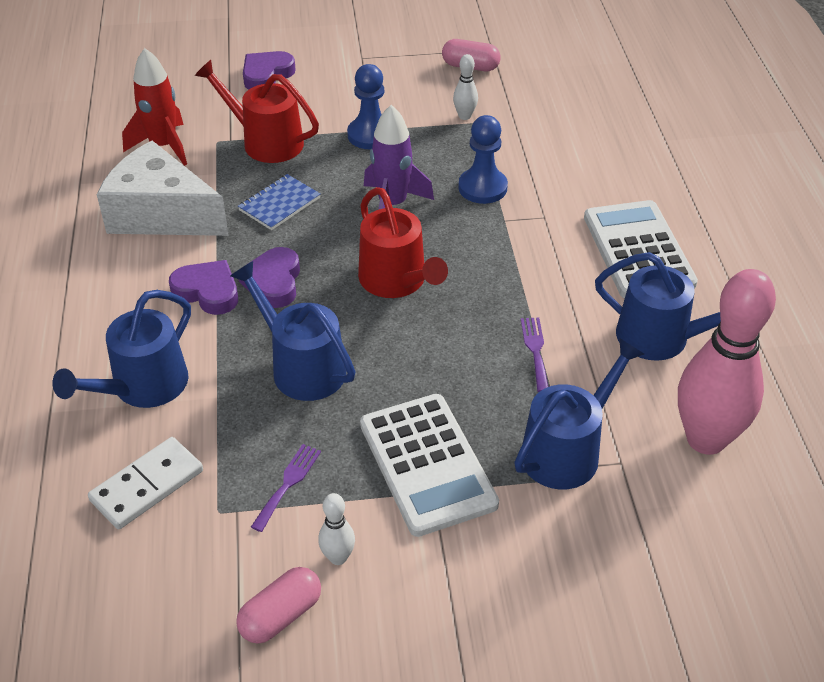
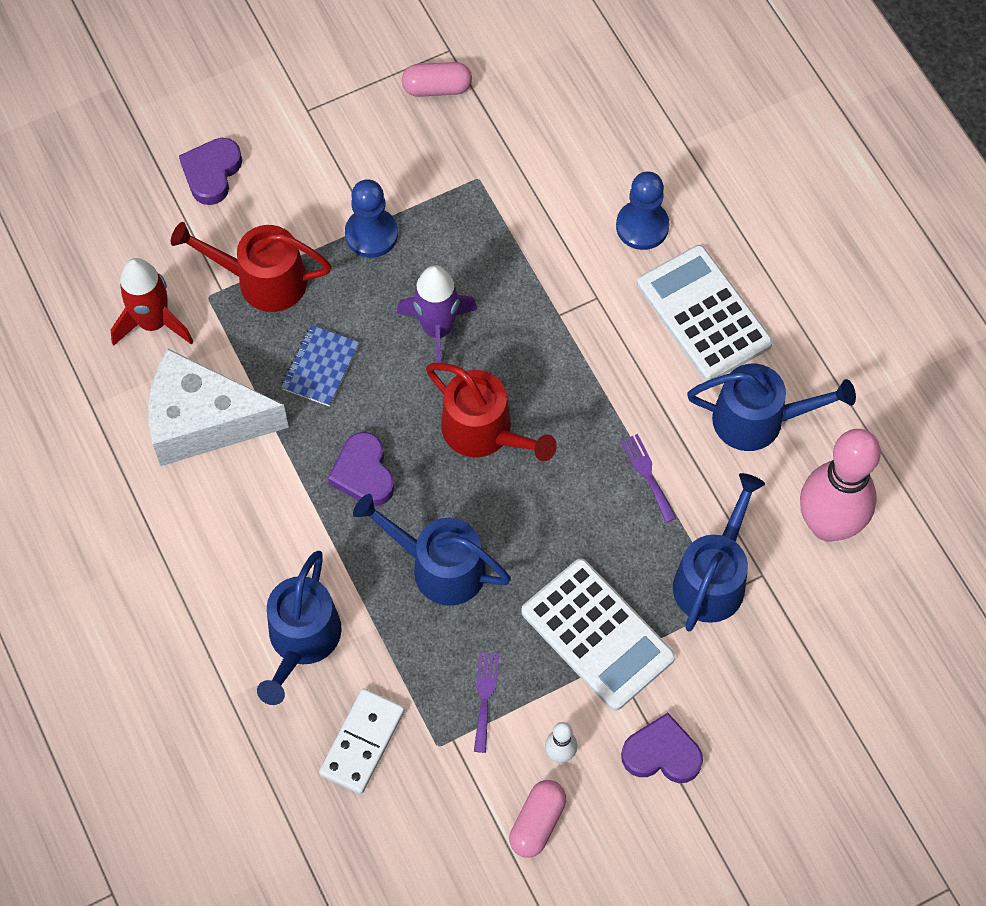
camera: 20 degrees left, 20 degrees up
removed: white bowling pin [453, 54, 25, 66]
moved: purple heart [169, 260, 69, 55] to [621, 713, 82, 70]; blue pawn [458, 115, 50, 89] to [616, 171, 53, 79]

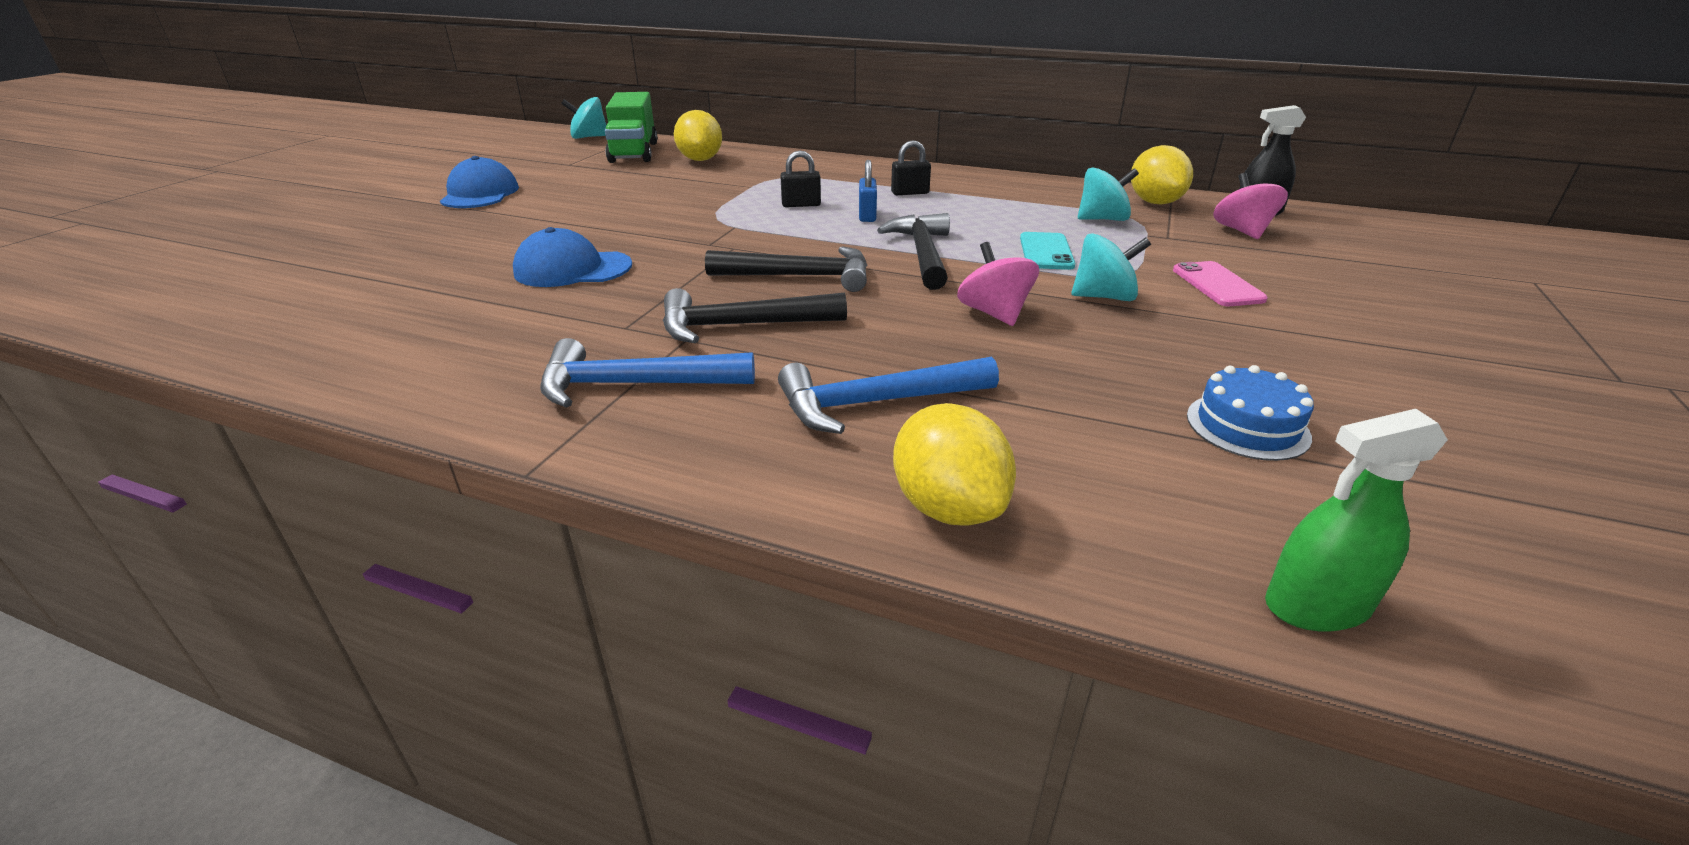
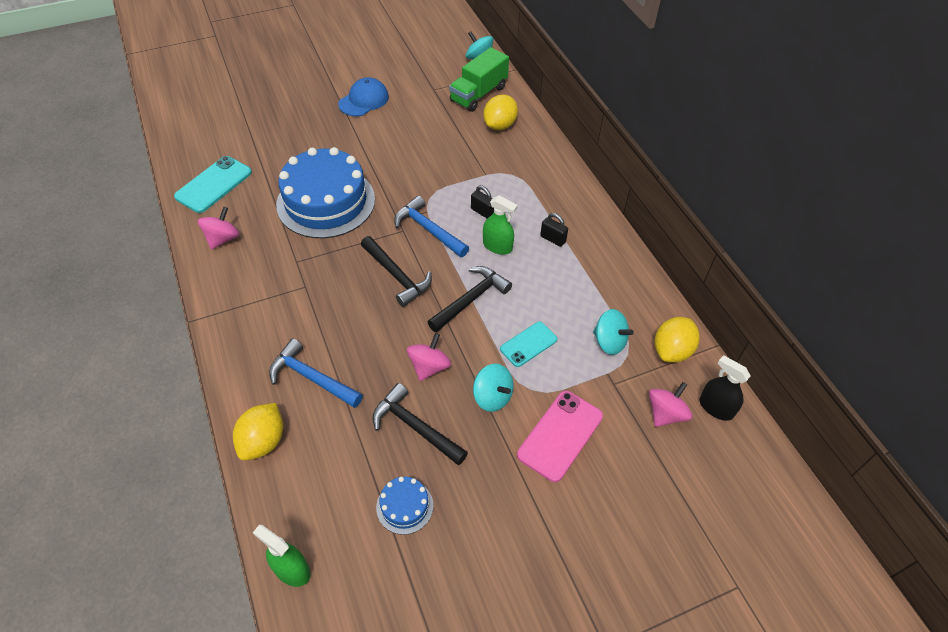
camera: 45 degrees right, 20 degrees up
added: turquoise phone [174, 156, 78, 57]; pink spinning top [198, 207, 42, 43]
moved: blue hammer [540, 338, 215, 70] to [394, 196, 75, 61]; black hammer [663, 288, 184, 55] to [372, 383, 96, 82]
replaced: blue cap [513, 227, 119, 60] to blue cake [276, 147, 99, 91]; blue padlock [859, 160, 18, 62] to green spray bottle [483, 195, 35, 60]
resized: pink phone [1173, 261, 95, 45] = [517, 391, 86, 91] x1.56

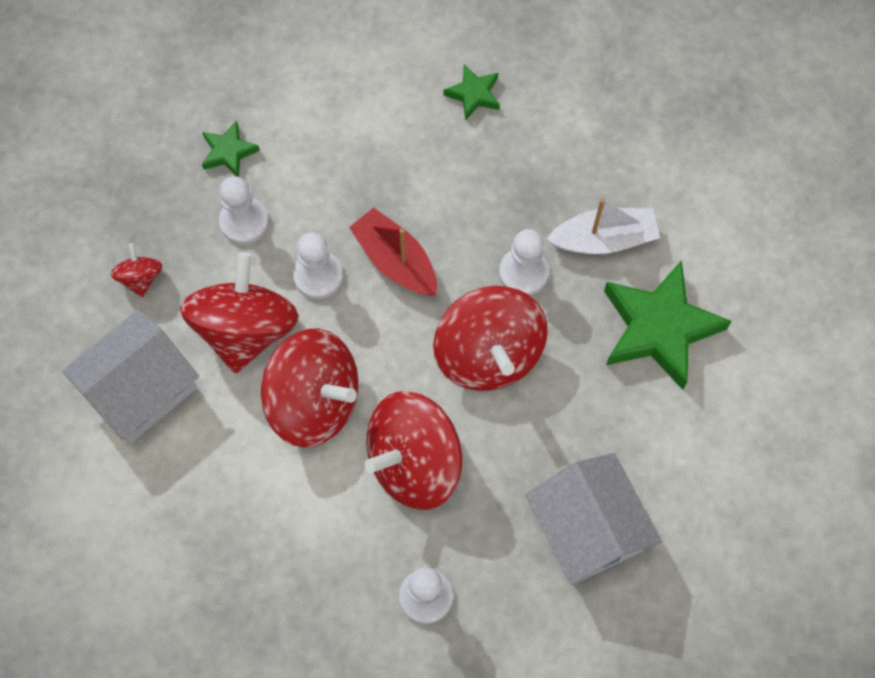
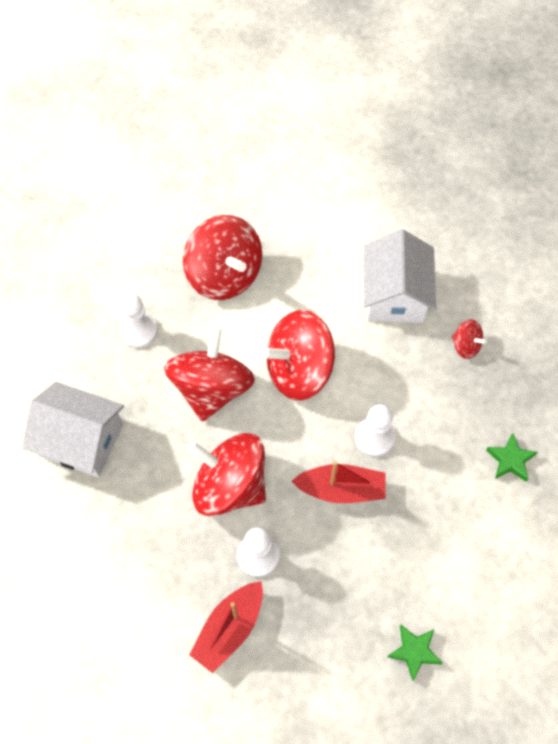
camera: 135 degrees right, 5 degrees down
removed: white pawn [219, 176, 50, 68]; green star [604, 260, 128, 130]
moved: red spinning top [180, 252, 119, 121] to [183, 215, 79, 85]
recoloured: white boat [546, 198, 114, 56] to red boat [189, 581, 74, 92]

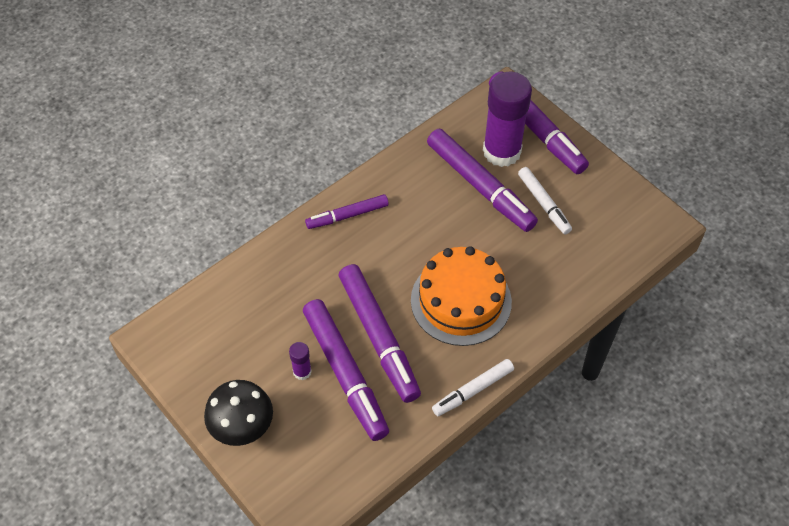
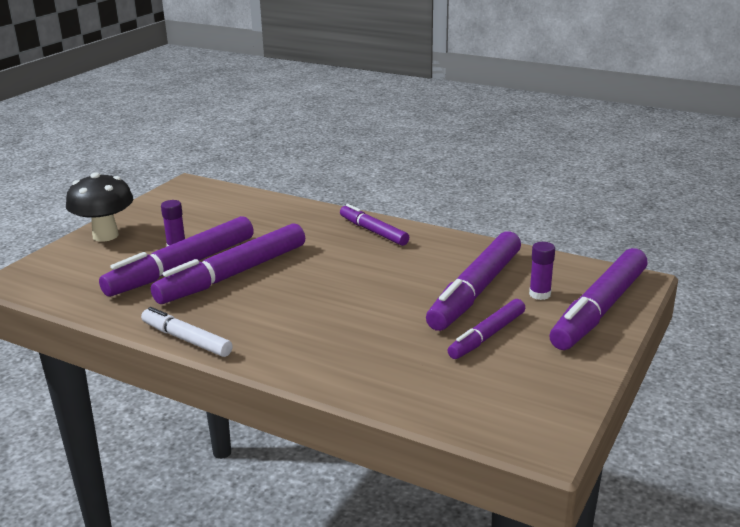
camera: 70 degrees right, 30 degrees down
removed: orange cake [411, 246, 101, 100]
recoloured: white marker [518, 167, 54, 67] to purple marker [447, 299, 78, 60]
resized: purple glue stick [483, 72, 49, 95] = [529, 242, 26, 58] x0.42

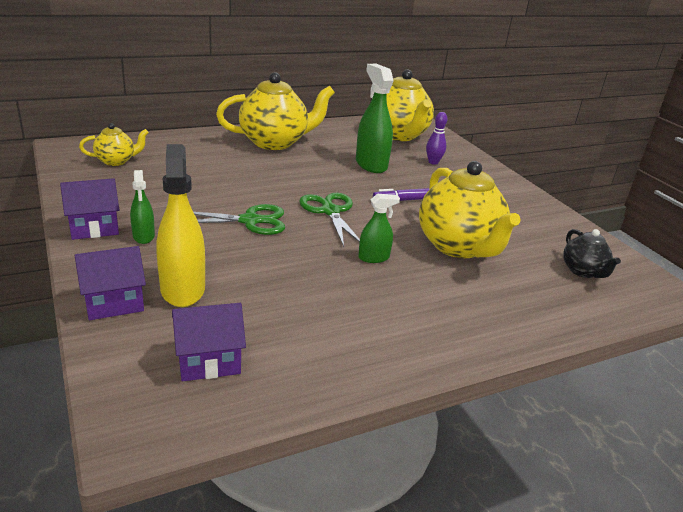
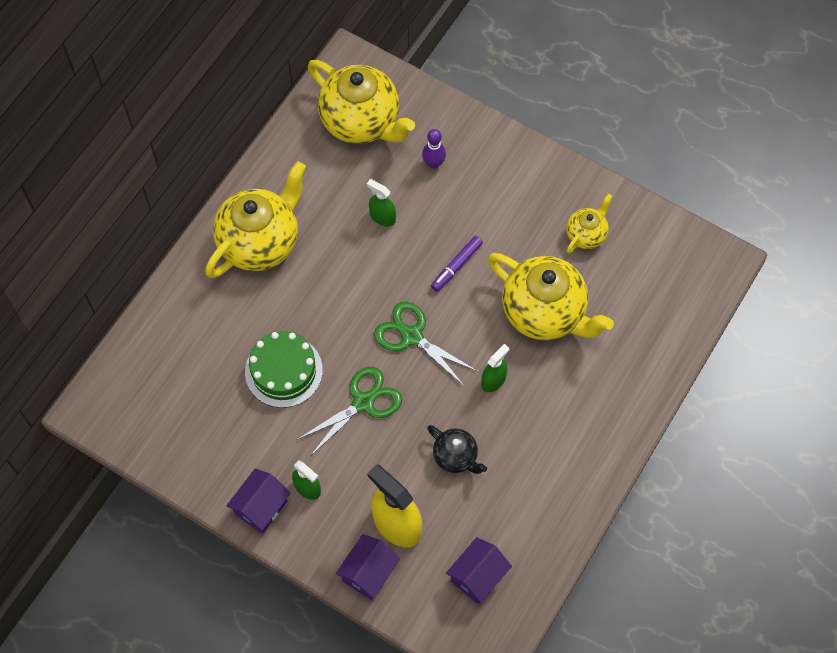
camera: 30 degrees left, 35 degrees up
added: green cake [245, 331, 78, 77]
moved: yellow teapot [79, 123, 70, 43] to [566, 194, 47, 60]; black teapot [563, 229, 58, 49] to [427, 425, 60, 49]
resized: green spray bottle [356, 64, 38, 109] = [367, 179, 29, 47] x0.55

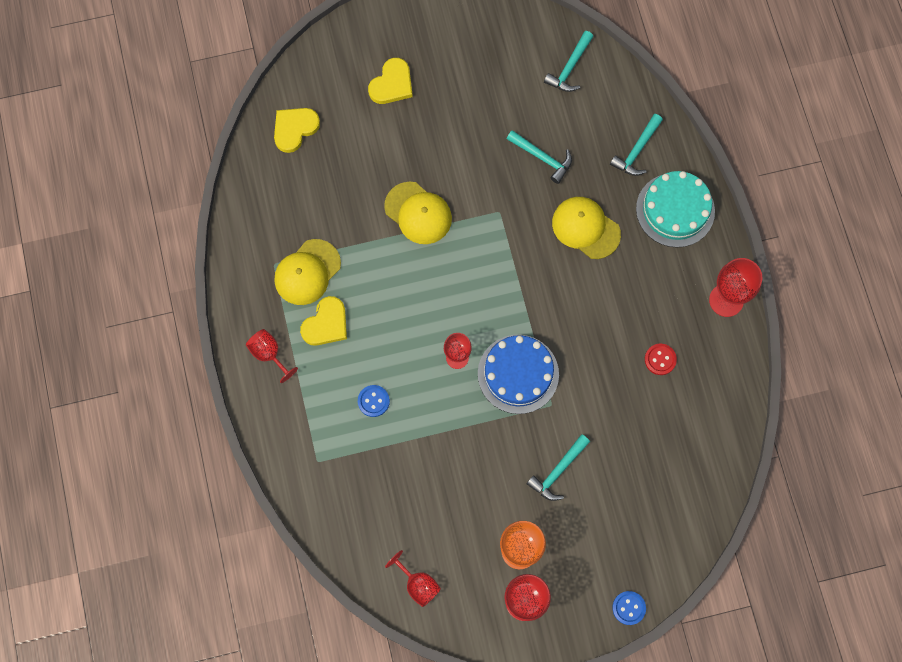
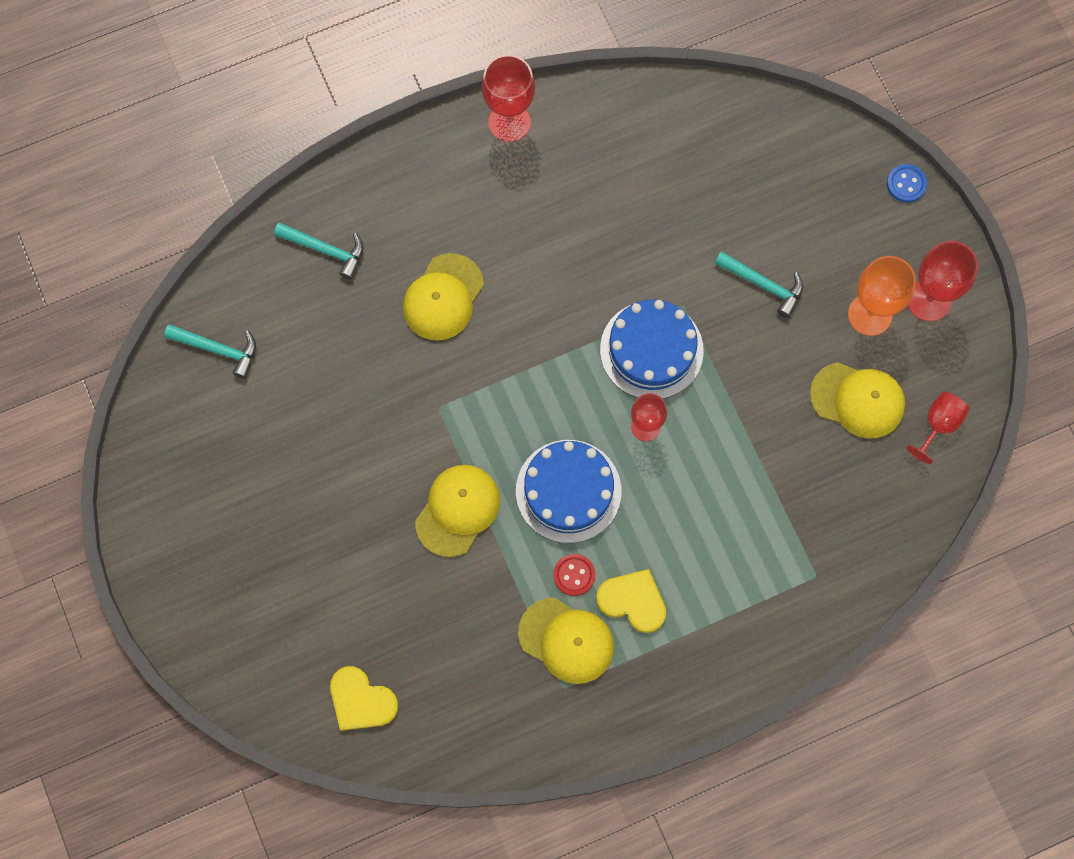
camera: 100 degrees left, 0 degrees up
removed: red goblet [246, 329, 52, 54]; blue button [358, 385, 32, 32]; yellow heart [368, 58, 45, 46]; turquoise hammer [507, 130, 65, 54]; turquoise cake [636, 171, 79, 77]
added: blue cake [516, 440, 105, 103]; yellow cap [810, 362, 95, 77]
moved: red button [645, 344, 32, 31] to [553, 554, 42, 42]

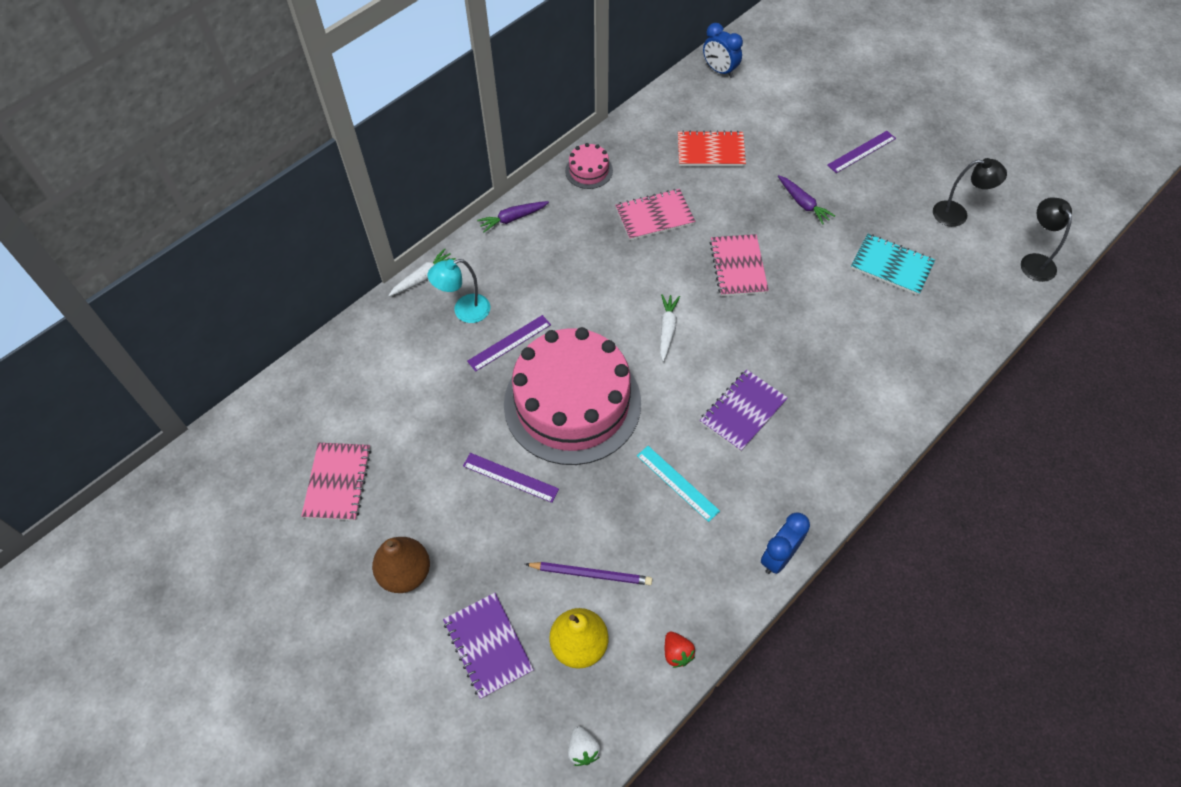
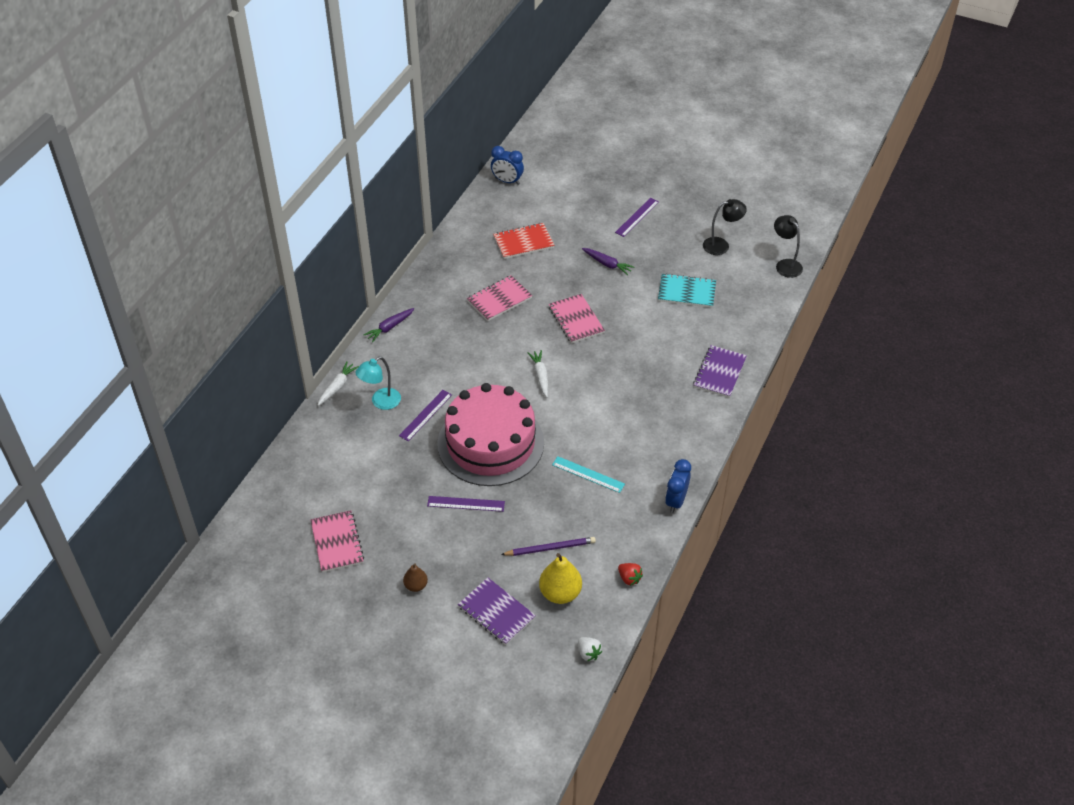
camera: 20 degrees left, 10 degrees down
removed: pink cake [565, 143, 48, 46]
moved: purple notebook [700, 369, 88, 83] to [693, 345, 54, 53]
resized: brown pear [372, 537, 58, 56] = [403, 563, 25, 29] x0.57

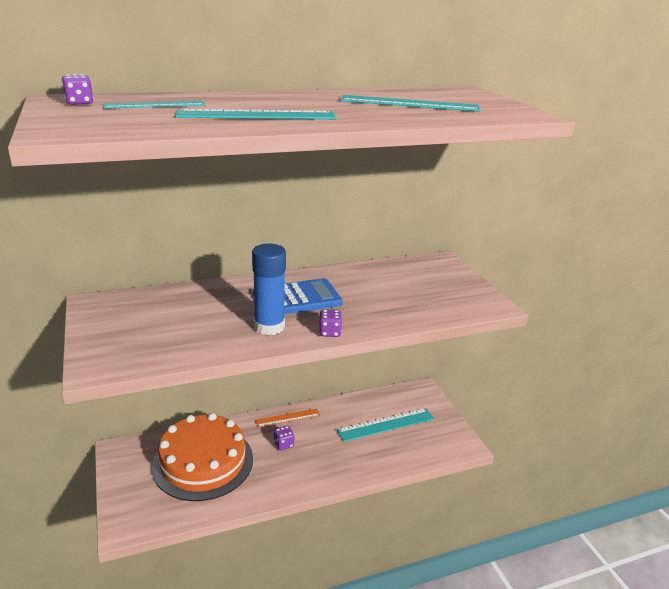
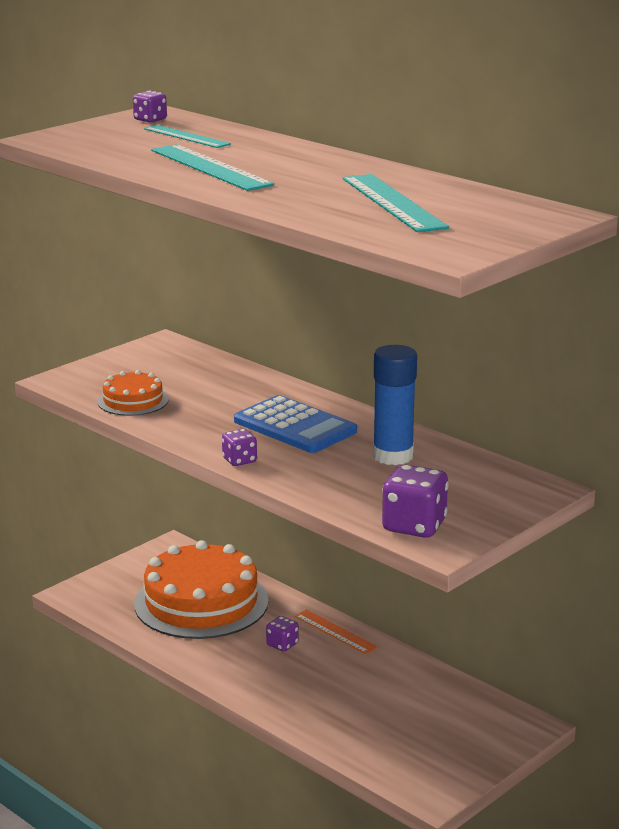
camera: 65 degrees right, 5 degrees down
removed: turquoise ruler [337, 408, 97, 34]
added: orange cake [98, 370, 71, 46]; purple dice [382, 464, 67, 74]
moved: blue glue stick [252, 244, 34, 91] to [373, 345, 44, 120]

